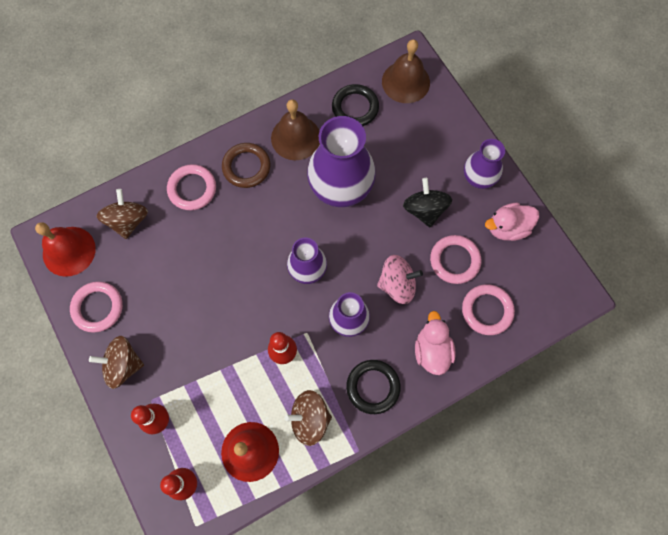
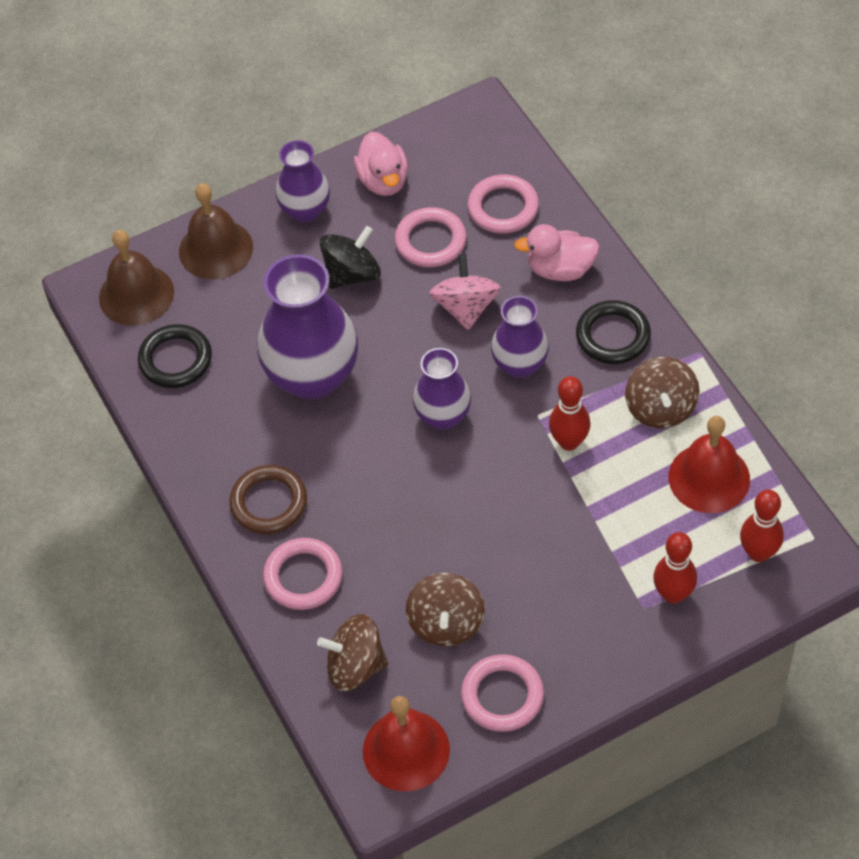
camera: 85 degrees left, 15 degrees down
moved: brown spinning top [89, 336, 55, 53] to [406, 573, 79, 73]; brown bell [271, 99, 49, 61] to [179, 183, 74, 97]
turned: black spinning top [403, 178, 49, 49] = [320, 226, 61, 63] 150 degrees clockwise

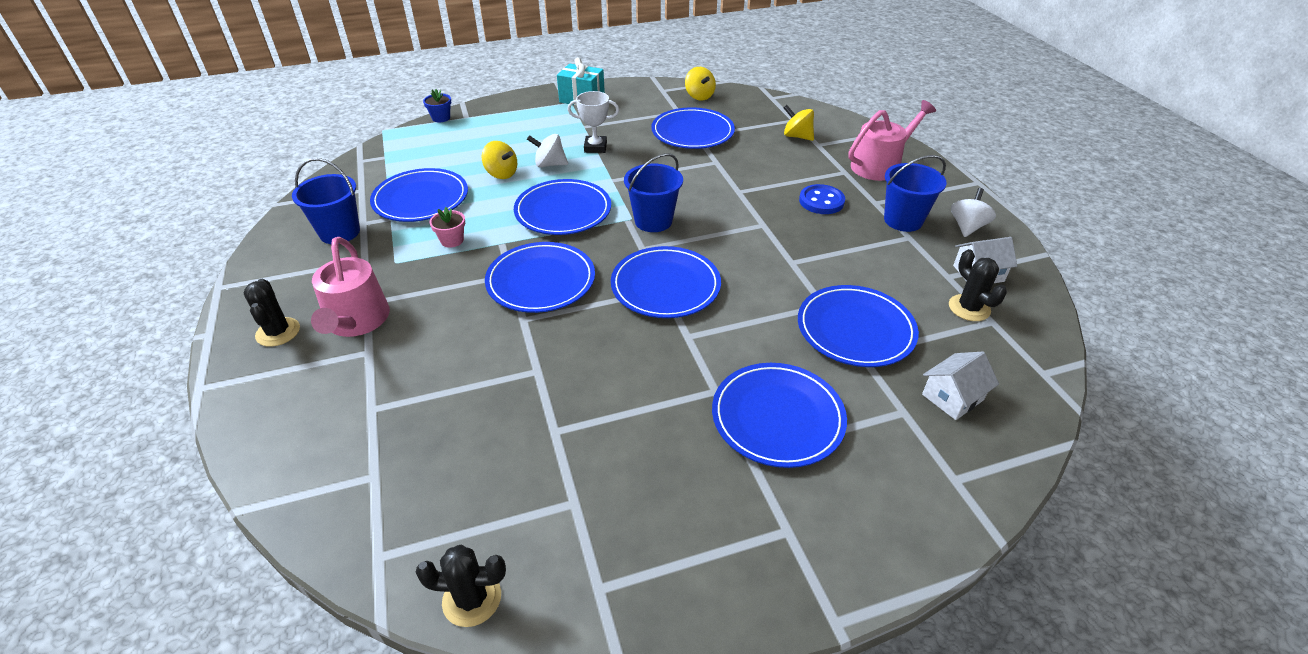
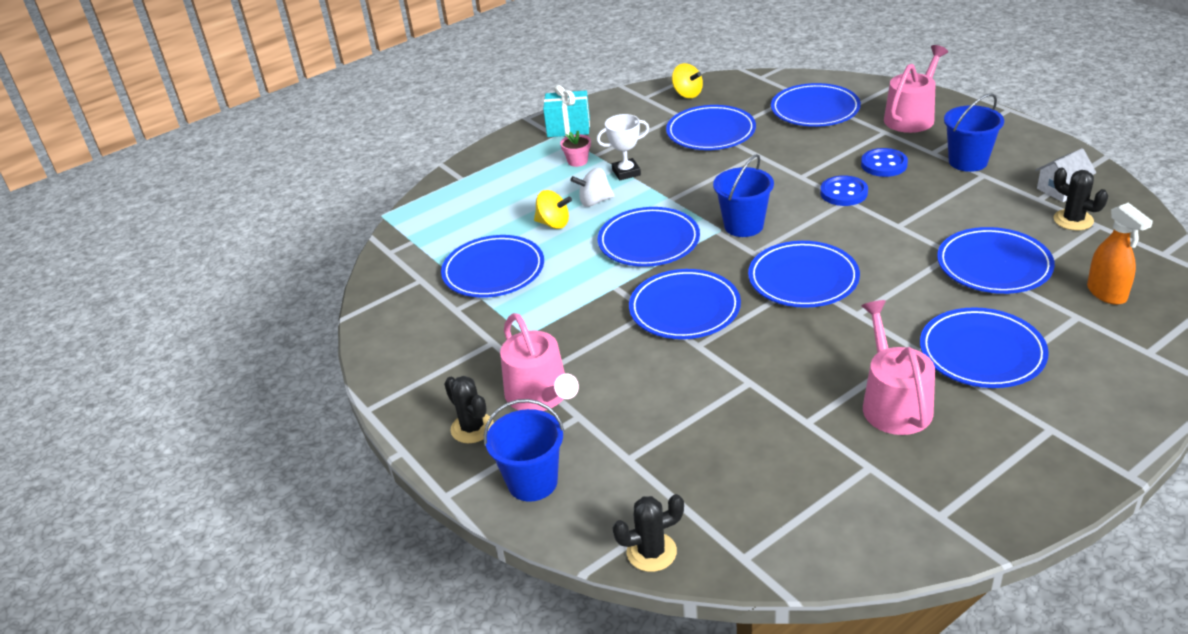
camera: 15 degrees left, 5 degrees down
removed: blue flower pot [423, 89, 28, 34]; white spinning top [951, 188, 45, 49]
added: blue button [820, 175, 48, 31]; pink watering can [861, 300, 74, 135]
moved: blue bucket [292, 158, 68, 86] to [484, 399, 81, 103]; black cactus [416, 545, 90, 82] to [612, 494, 72, 78]; pink flower pot [430, 207, 35, 41] to [560, 131, 31, 36]
replaced: yellow spinning top [784, 105, 30, 36] to blue plate [771, 83, 90, 44]; white house [922, 352, 77, 68] to orange spray bottle [1087, 203, 66, 102]

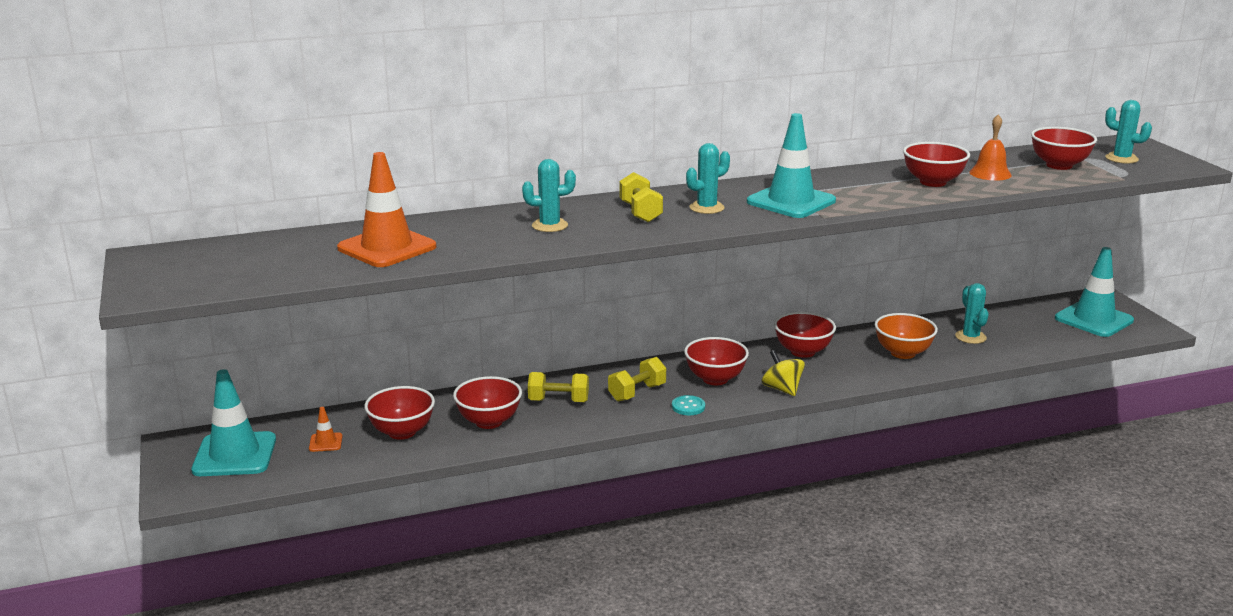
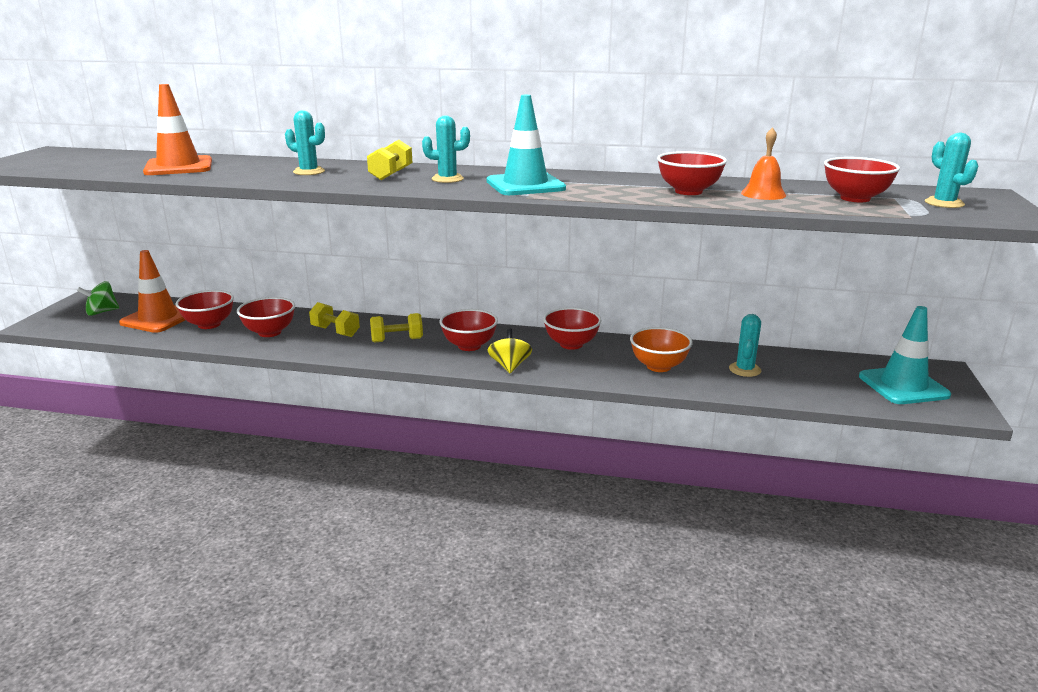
camera: 30 degrees right, 0 degrees up
removed: turquoise button [672, 395, 33, 20]
replaced: turquoise traffic cone [191, 369, 85, 107] to green spinning top [77, 281, 42, 35]
resized: orange traffic cone [309, 407, 34, 45] = [119, 250, 66, 83] x2.30

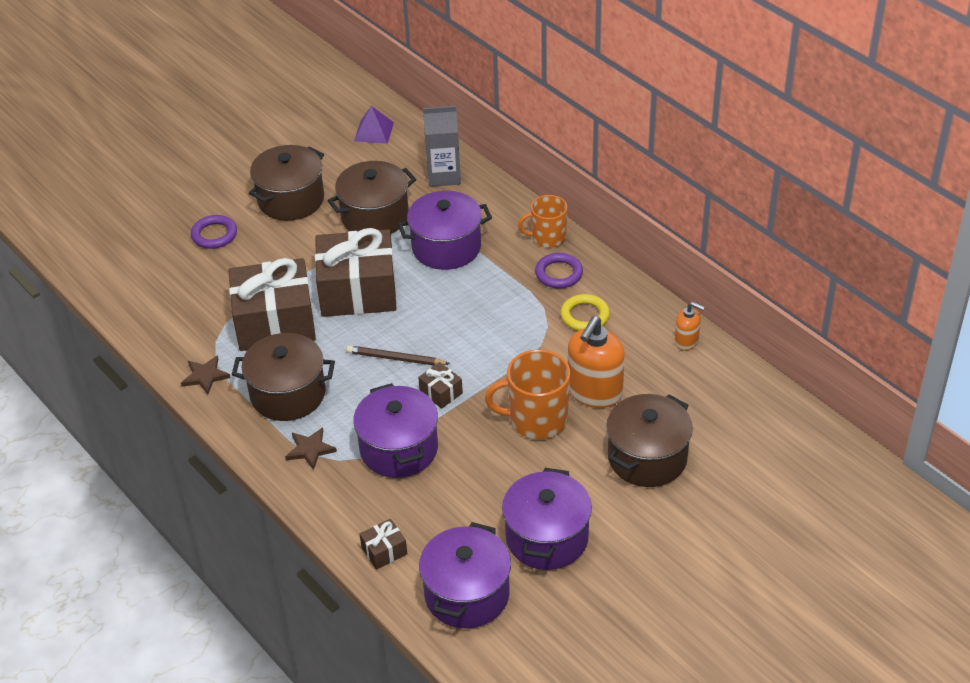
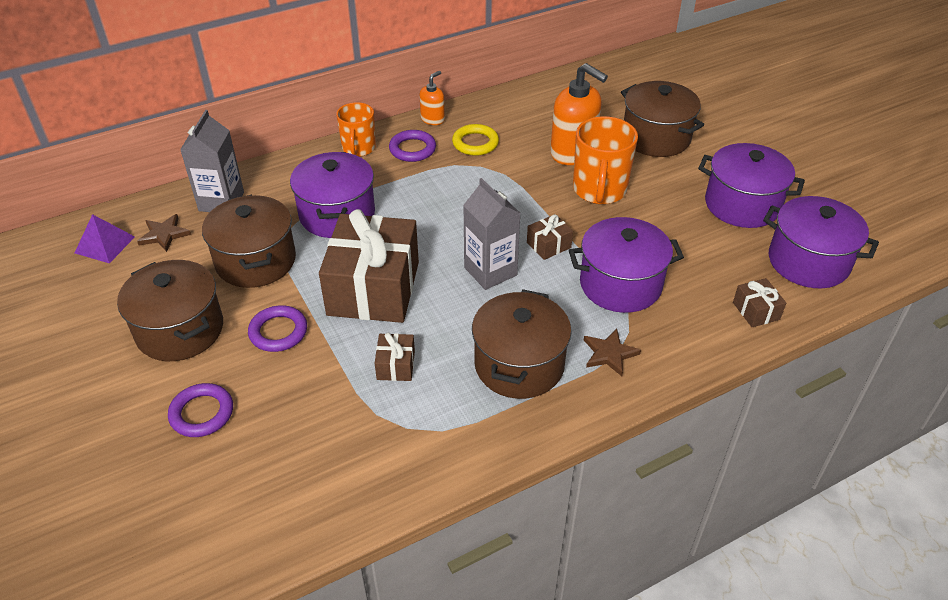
camera: 80 degrees left, 0 degrees up
added: purple ring [248, 305, 59, 47]
moved: brown star [181, 355, 50, 39] to [137, 214, 54, 38]; orange soap dispenser [675, 302, 30, 49] to [420, 71, 25, 54]
replaced: brown pencil [346, 345, 104, 21] to grey carton [463, 178, 57, 112]
resized: brown gift [228, 258, 88, 93] = [375, 332, 40, 49] x0.41

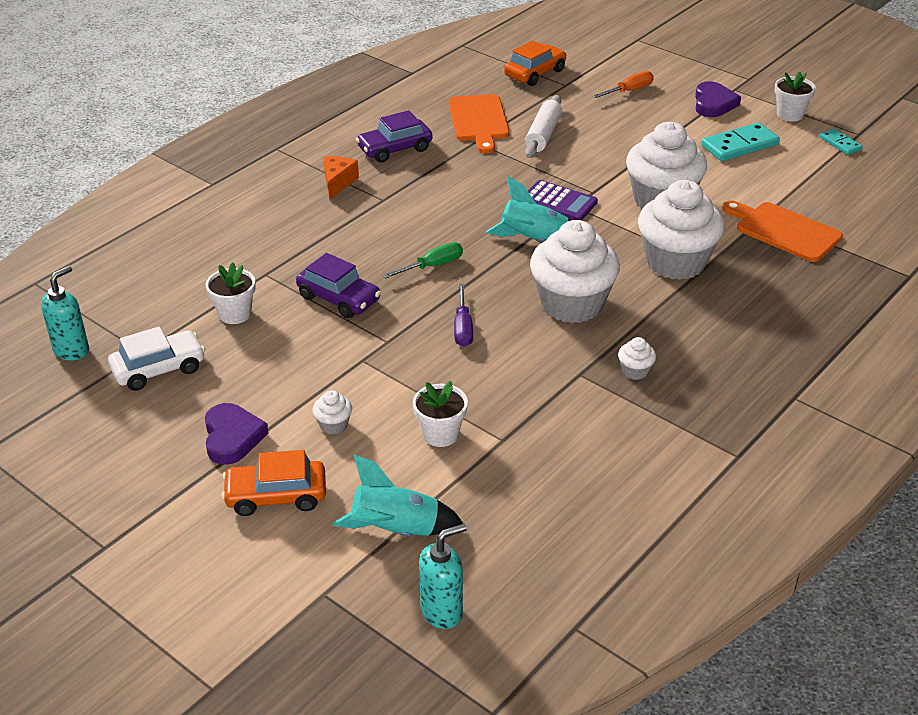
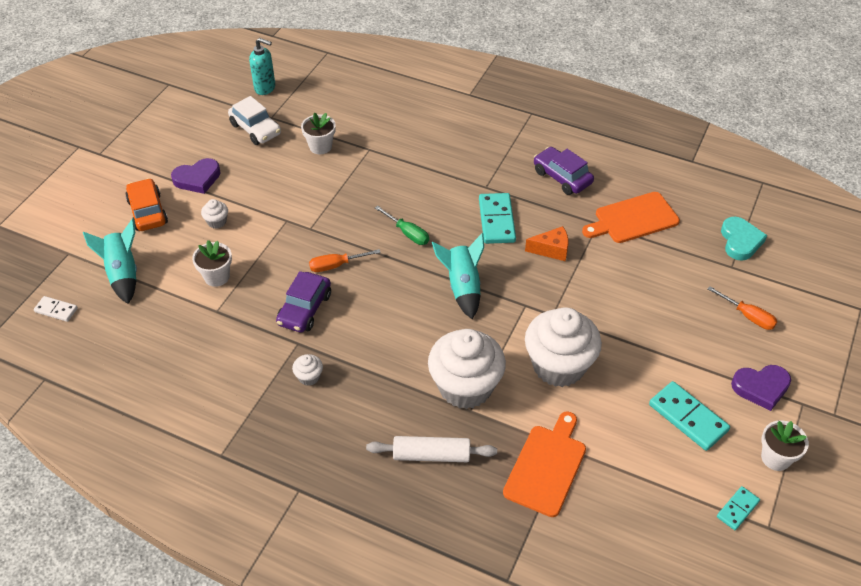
camera: 75 degrees right, 10 degrees up
removed: purple calculator [528, 180, 70, 40]; white cupcake [530, 220, 90, 103]
added: turquoise domino [479, 193, 37, 51]
moved: purple car [296, 253, 85, 65] to [276, 271, 55, 61]; orange cheese [323, 156, 36, 43] to [525, 226, 43, 35]; white rolling pin [525, 95, 37, 63] to [366, 436, 131, 26]
replaced: turquoise soap dispenser [419, 524, 48, 105] to white domino [34, 296, 44, 26]; orange car [504, 41, 62, 45] to turquoise heart [721, 217, 46, 44]
recoloured: purple screwdriver [454, 284, 19, 63] to orange screwdriver [309, 249, 72, 23]

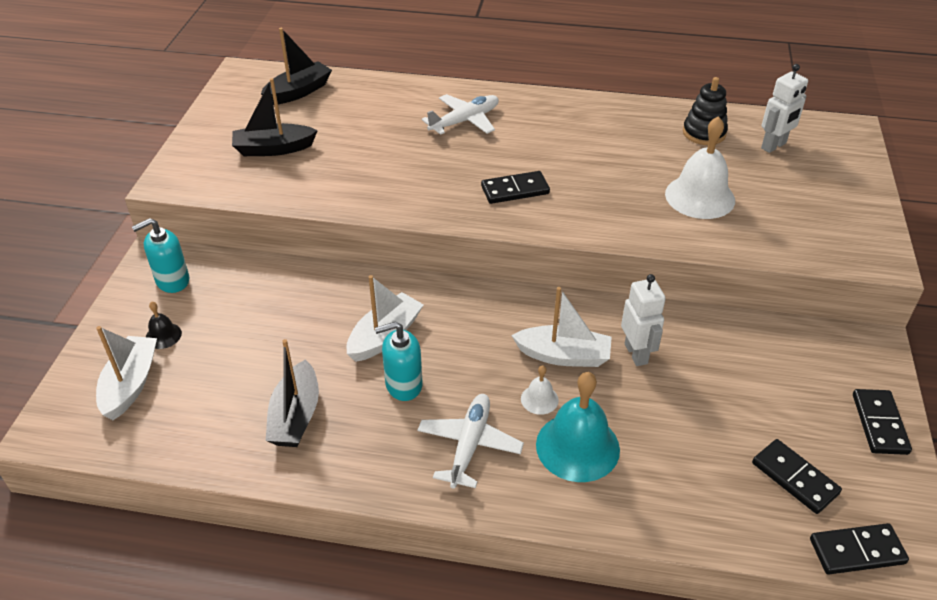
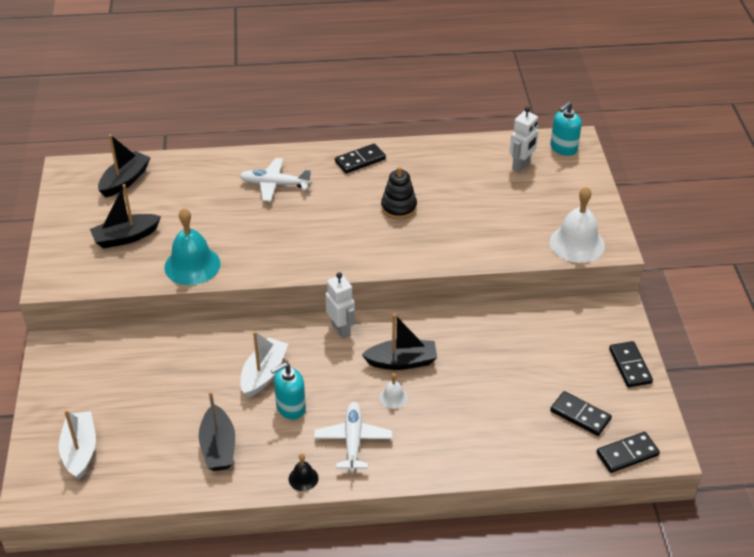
camera: 15 degrees left, 0 degrees up
moved: turquoise soap dispenser [132, 218, 57, 75] to [550, 101, 32, 55]; black bell [146, 302, 36, 47] to [289, 454, 30, 37]; black domino [481, 171, 69, 33] to [335, 143, 51, 30]; turquoise bell [536, 372, 84, 110] to [164, 208, 56, 77]; white robot [621, 274, 45, 92] to [325, 272, 30, 67]; white bell [665, 116, 70, 103] to [550, 186, 55, 77]; black stacking toy [683, 77, 45, 68] to [381, 166, 36, 53]
recoloured: white boat [511, 287, 101, 80] to black boat [362, 313, 75, 57]
turned: white plane [422, 94, 77, 41] = [239, 158, 73, 44] 120 degrees counterclockwise

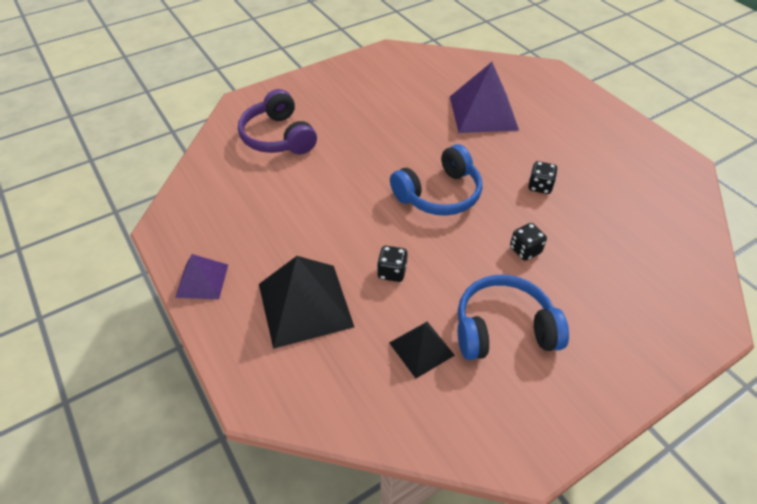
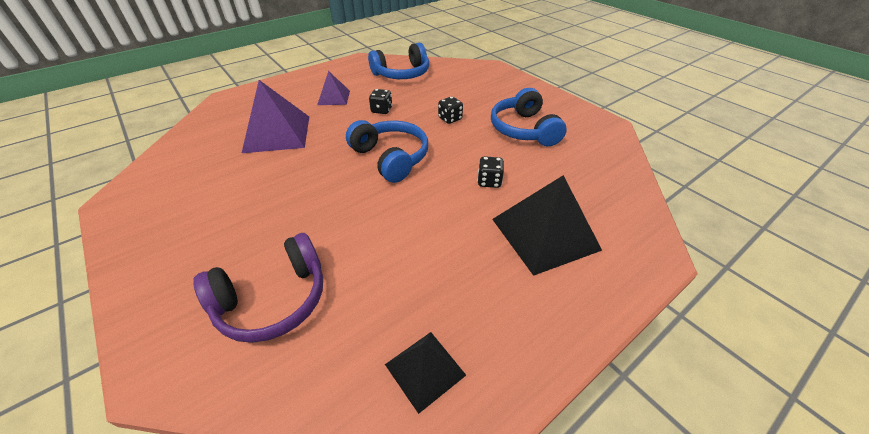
camera: 95 degrees left, 5 degrees down
added: blue headphones [368, 43, 61, 36]
moved: purple pyramid [175, 254, 53, 45] to [317, 71, 33, 34]; black pyramid [389, 322, 66, 56] to [385, 332, 81, 82]

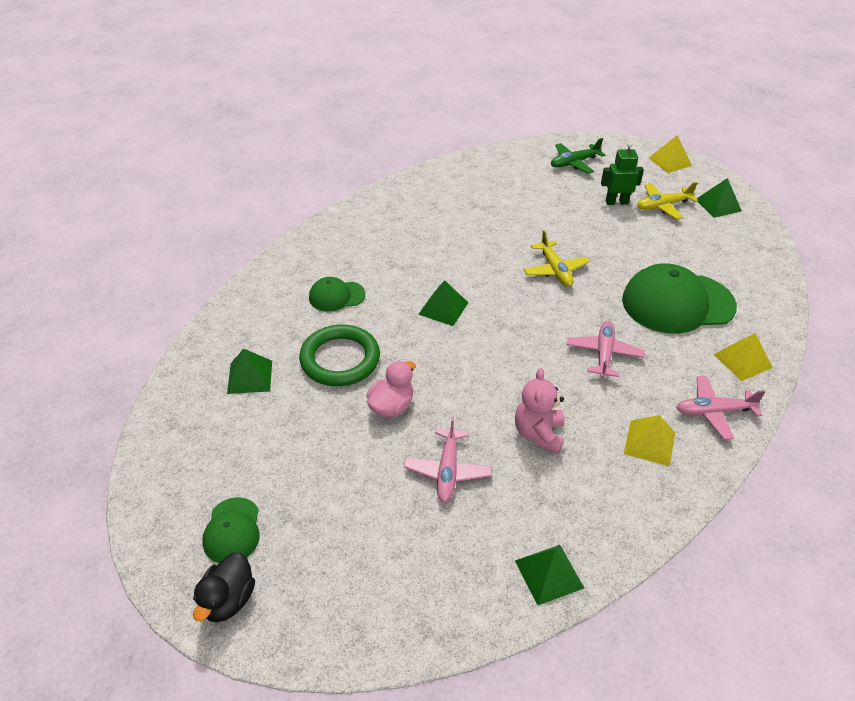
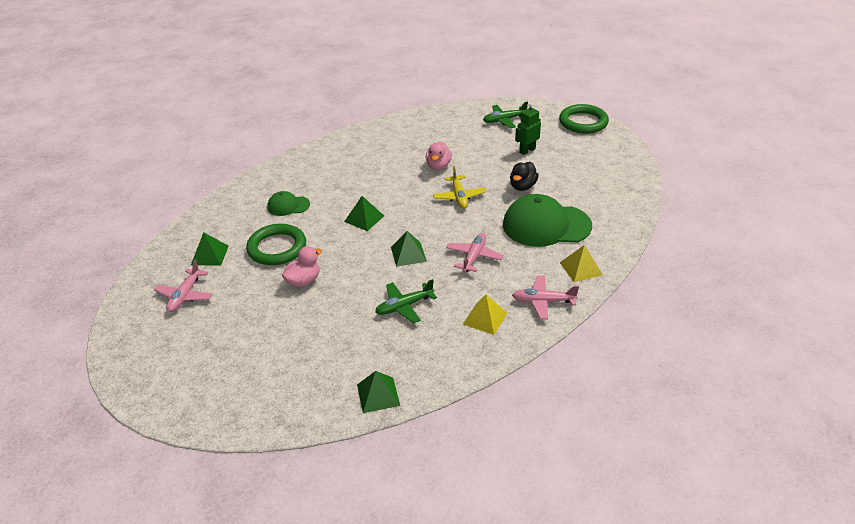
camera: 10 degrees right, 5 degrees down
removed: green cap [202, 497, 58, 66]; yellow plane [637, 182, 61, 38]
added: pink duck [426, 141, 26, 29]
moved: black duck [193, 552, 62, 70] to [510, 162, 29, 29]; pink plane [404, 416, 88, 86] to [154, 259, 59, 53]; green pyramid [697, 178, 45, 40] to [391, 231, 36, 36]
replaced: pink teddy bear [515, 368, 49, 86] to green plane [375, 279, 62, 44]; yellow pyramid [649, 135, 43, 38] to green ring [559, 104, 50, 30]
turned: green robot [601, 142, 43, 63] = [515, 103, 26, 52] 45 degrees counterclockwise

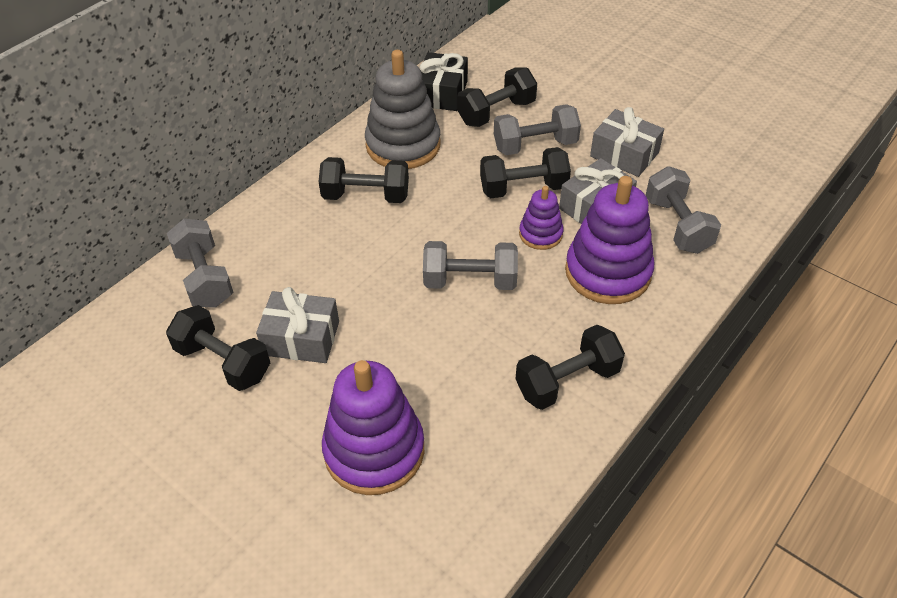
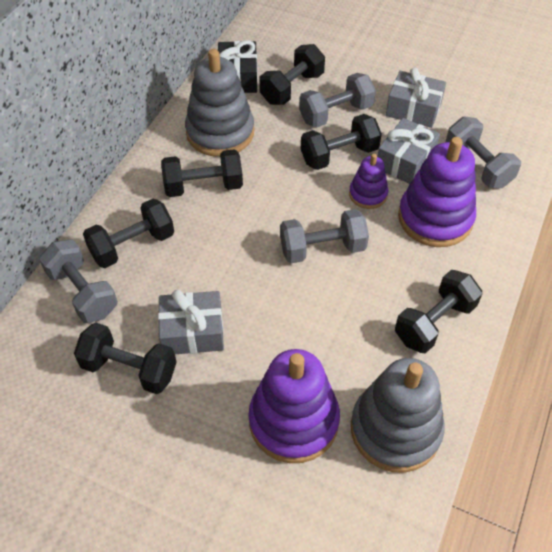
camera: 15 degrees left, 5 degrees up
added: black dumbbell [83, 199, 91, 69]; grey stacking toy [351, 358, 93, 115]

